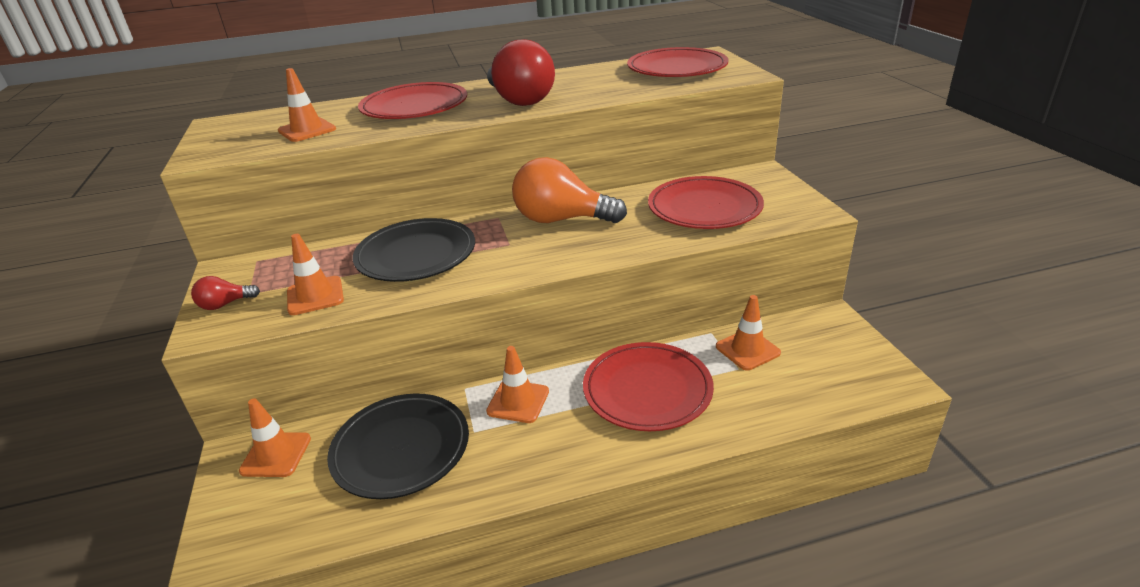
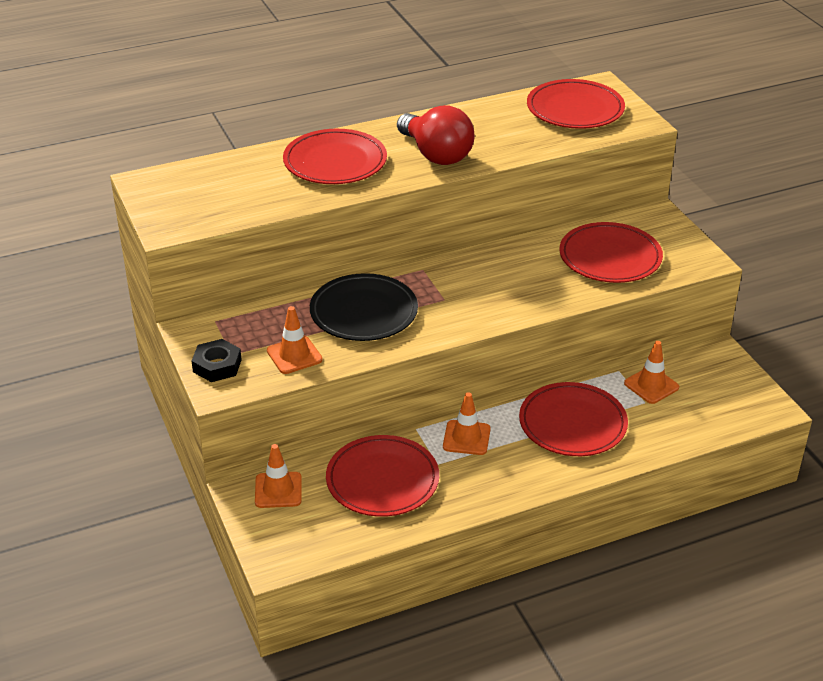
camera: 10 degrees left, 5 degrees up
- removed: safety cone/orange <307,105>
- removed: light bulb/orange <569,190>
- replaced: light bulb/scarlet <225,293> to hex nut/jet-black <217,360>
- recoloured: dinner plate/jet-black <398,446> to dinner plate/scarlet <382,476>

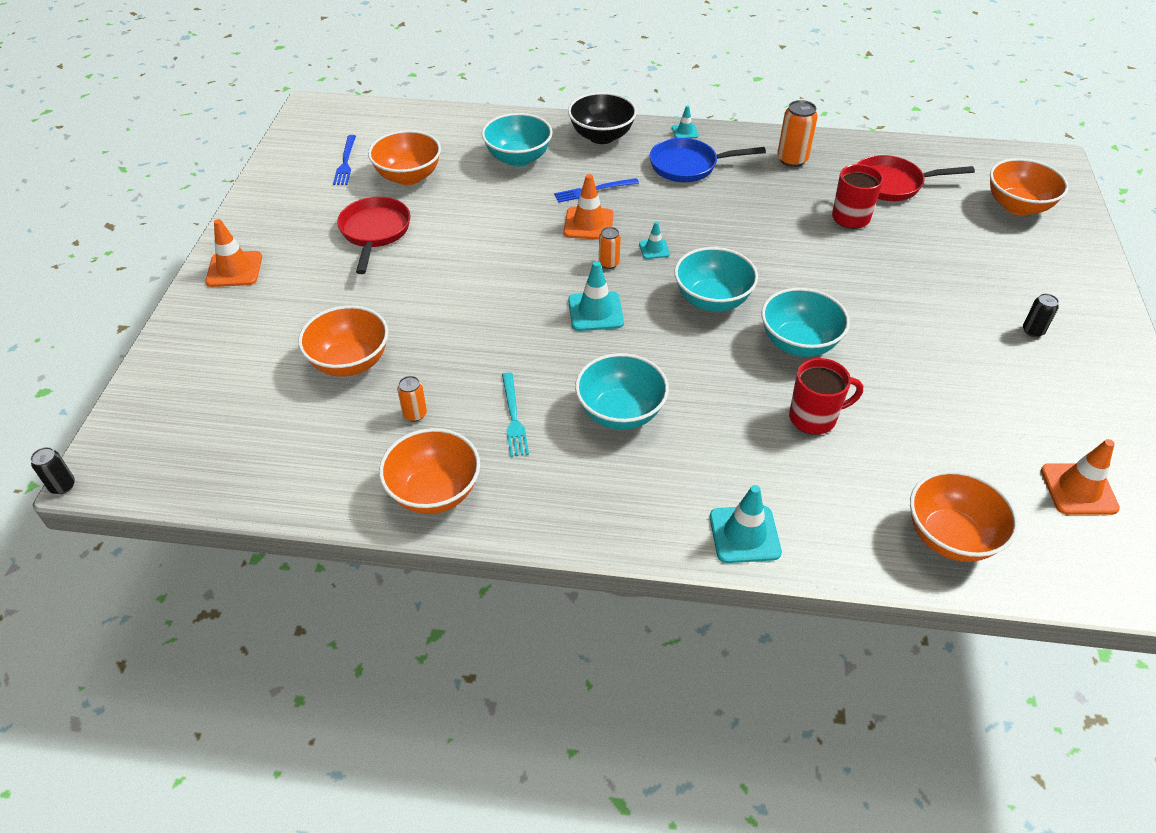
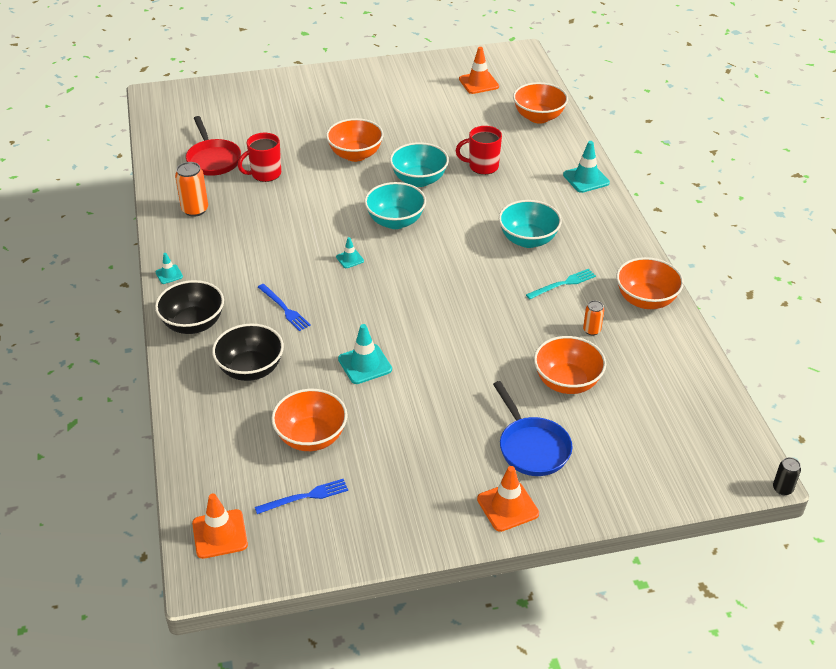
camera: 110 degrees left, 5 degrees down
- recoloured: deep dish/teal <517,140> to deep dish/jet-black <248,352>
- moved: frying pan/royal blue <708,160> to <532,428>
- moved: deep dish/orange <1029,187> to <355,140>
- moved: safety cone/orange <589,207> to <220,526>
- removed: frying pan/scarlet <373,235>
- removed: tin/orange <610,248>
- moved: safety cone/teal <596,296> to <365,354>
- removed: tin/jet-black <1041,315>
- turned: mug/scarlet <826,396> = <479,150> 60 degrees counterclockwise

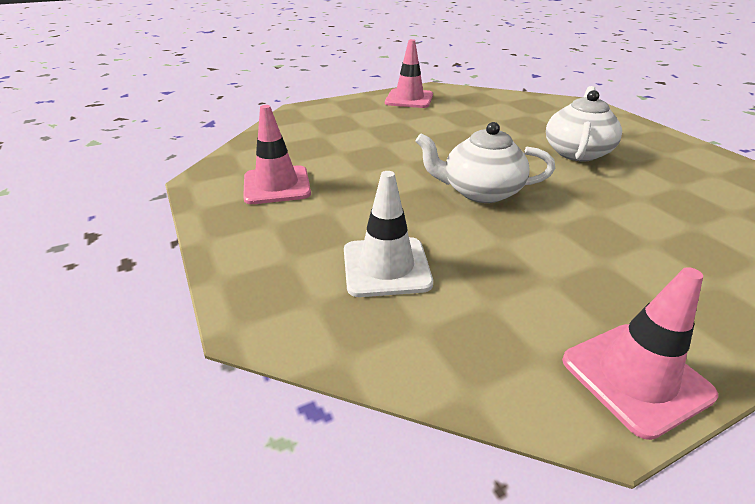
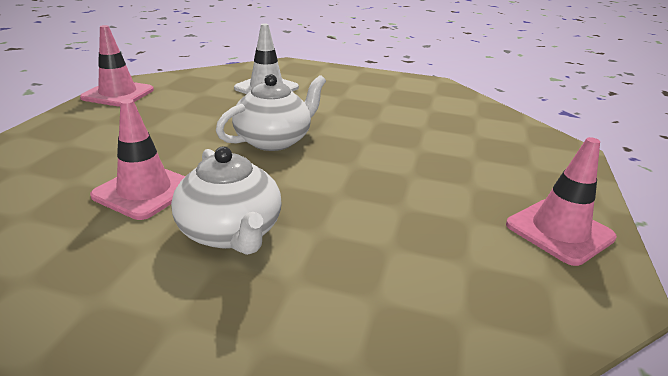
camera: 130 degrees right, 5 degrees down
- moved: safety cone/rosy <277,154> to <137,159>

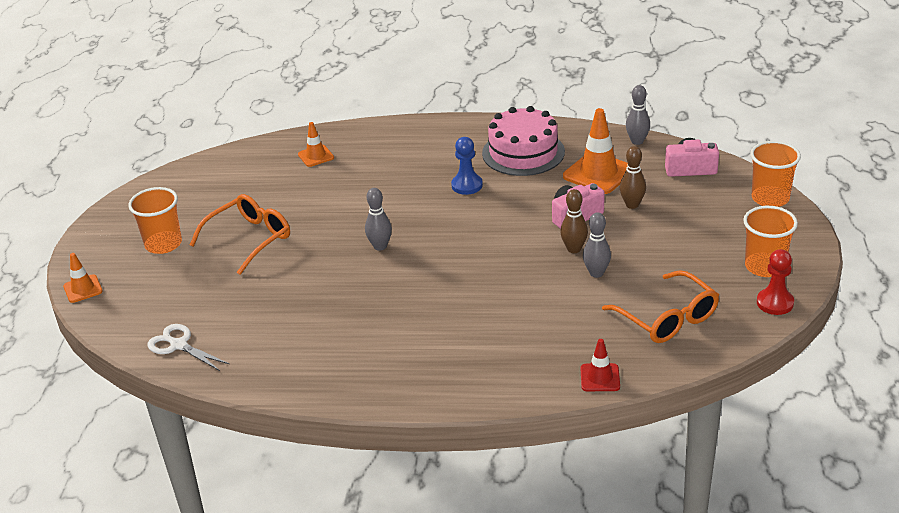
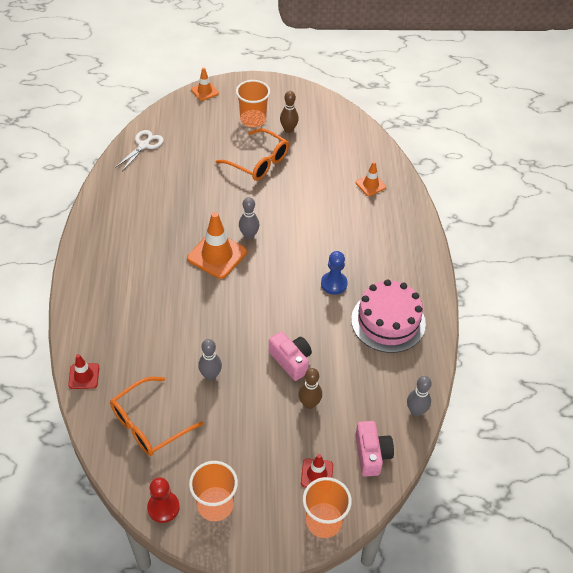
camera: 80 degrees right, 15 degrees up
- moved: safety cone/orange <595,151> to <217,245>
- moved: bowling pin/brown <574,221> to <289,112>
- added: safety cone/scarlet <317,470>

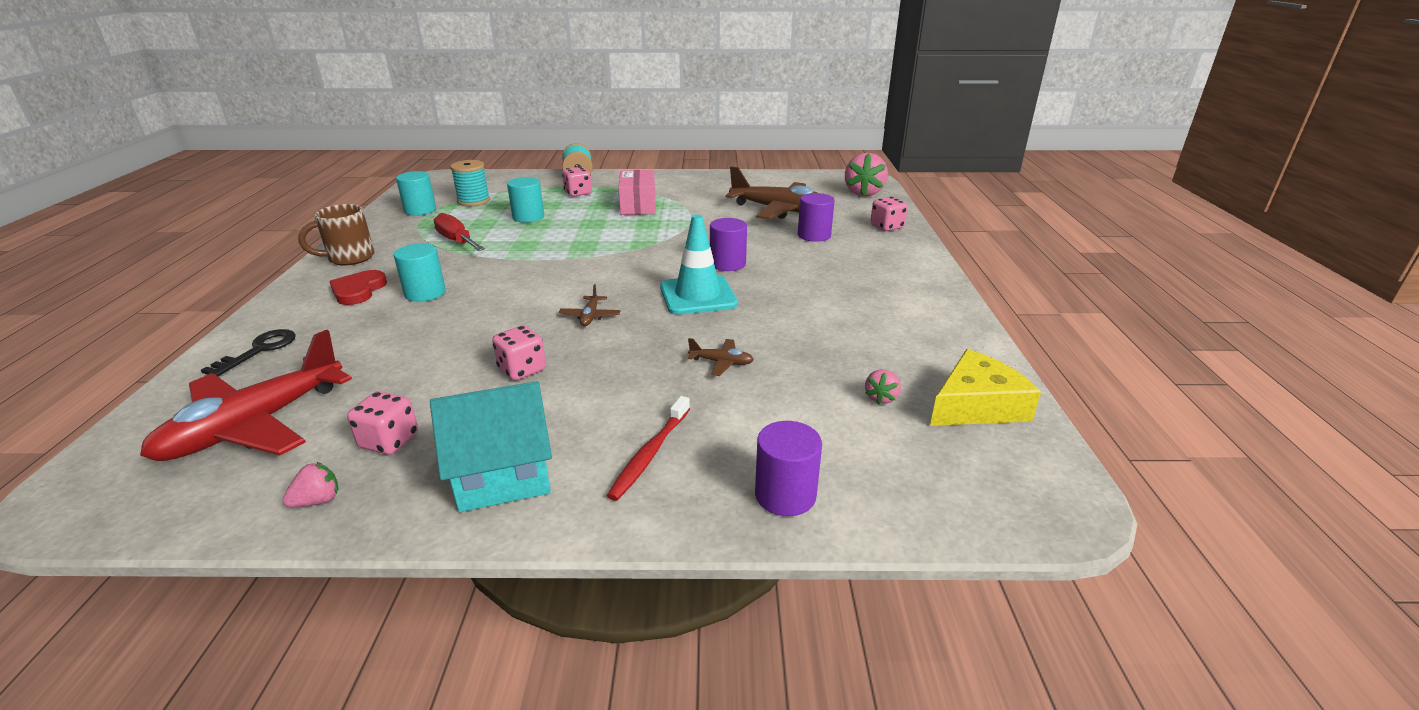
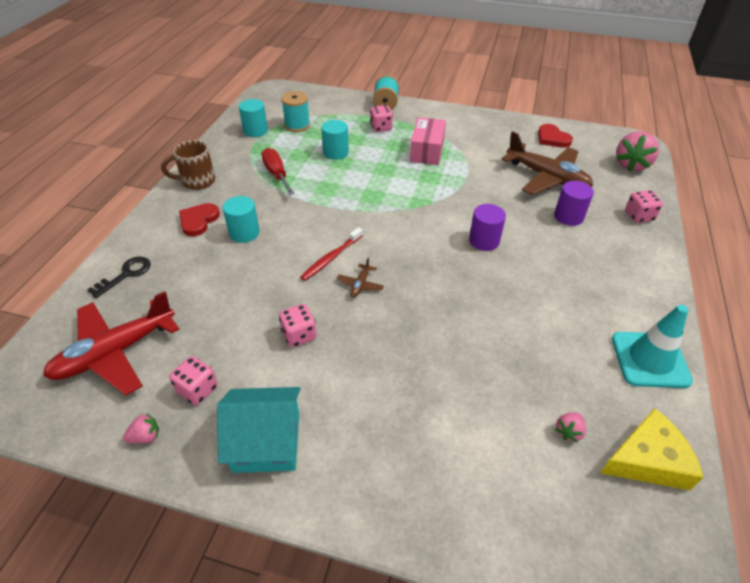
camera: 15 degrees right, 15 degrees up
- moved: safety cone/teal <699,265> to <652,346>
- removed: toy plane/brown <721,357>
- moved: toothbrush/scarlet <648,448> to <331,254>
- removed: cylinder shape/purple <788,468>
- added: heart/scarlet <555,136>

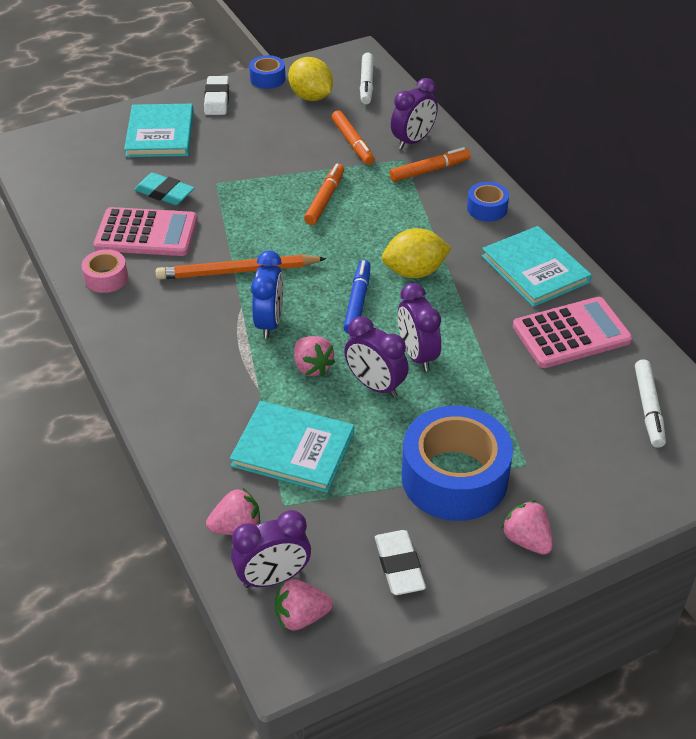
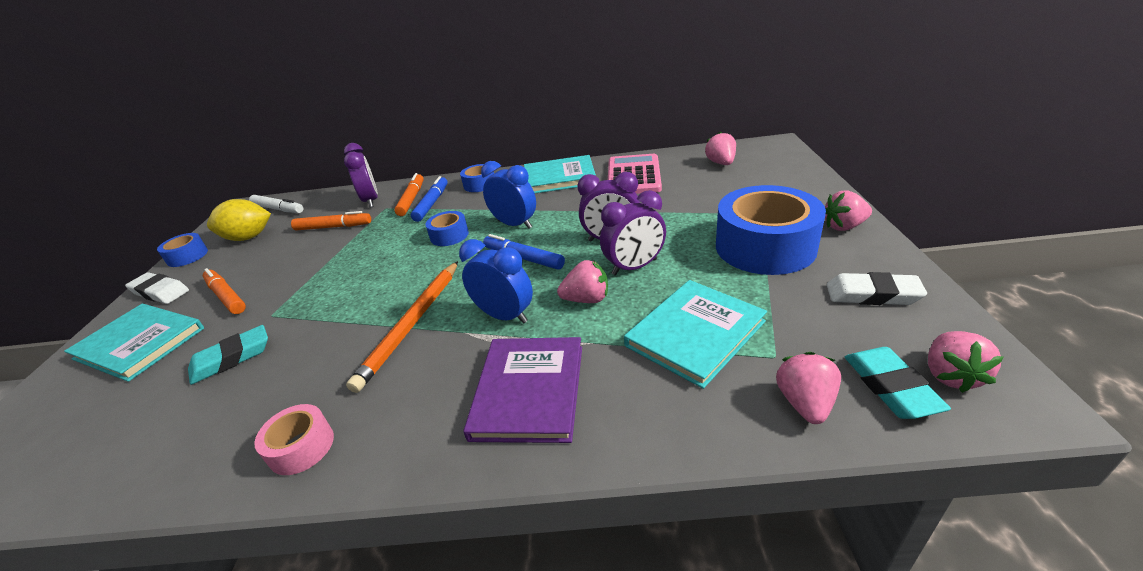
camera: 60 degrees left, 10 degrees down
- moved: marker/orange <324,194> to <224,291>
- removed: adding machine/rosy <145,231>
- replaced: citrus fruit/golden <416,253> to clock/royal blue <508,195>
- replaced: marker/pure white <650,403> to toy strawberry/rosy <720,148>
- replaced: clock/purple <271,549> to gum eraser/teal <898,383>
- added: marker/royal blue <429,199>
- added: roll of tape/royal blue <447,228>
- added: hardback/purple <522,390>

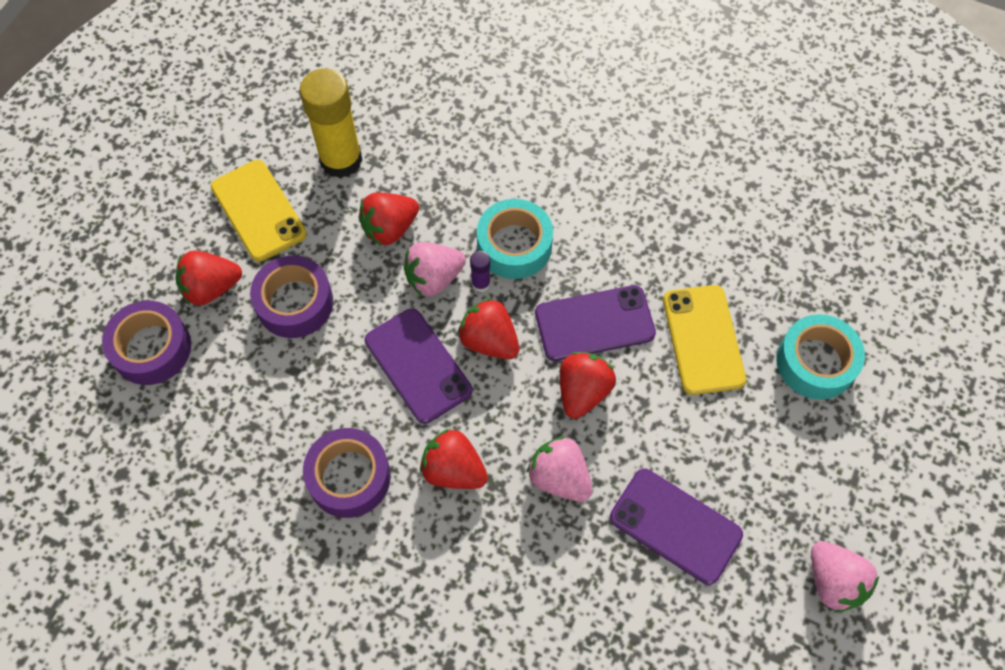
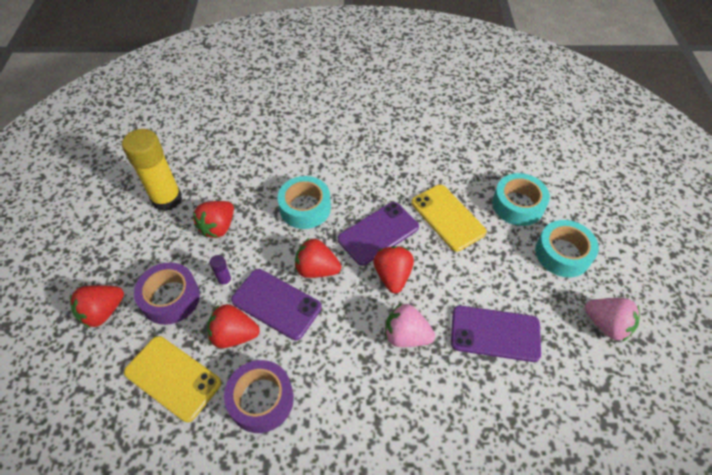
camera: 25 degrees left, 10 degrees down
- moved: smartphone/golden <259,211> to <172,379>
- removed: toy strawberry/rosy <434,269>
- moved: stick of glue/purple <480,271> to <221,271>
- removed: roll of tape/purple <146,343>
- moved: toy strawberry/scarlet <454,459> to <233,326>
- added: roll of tape/teal <567,248>

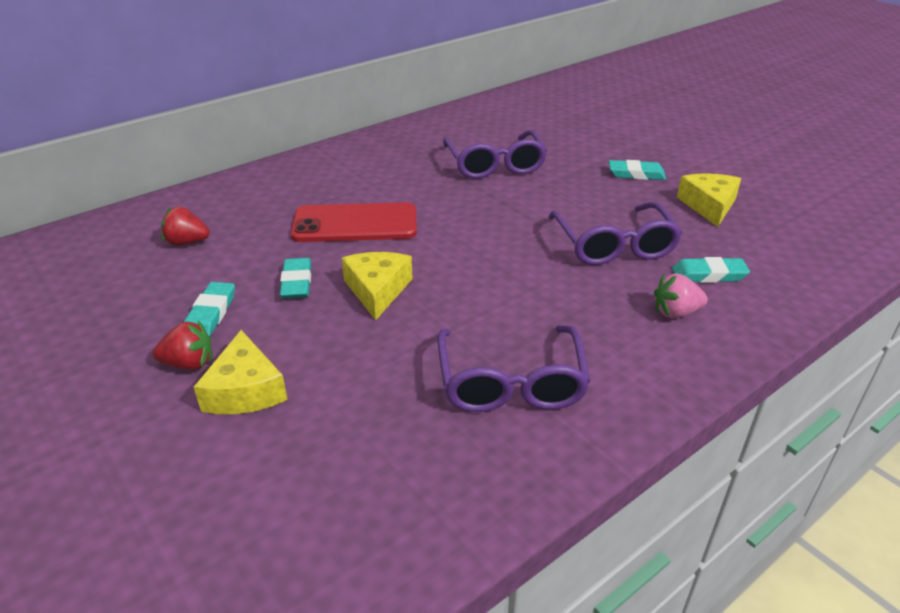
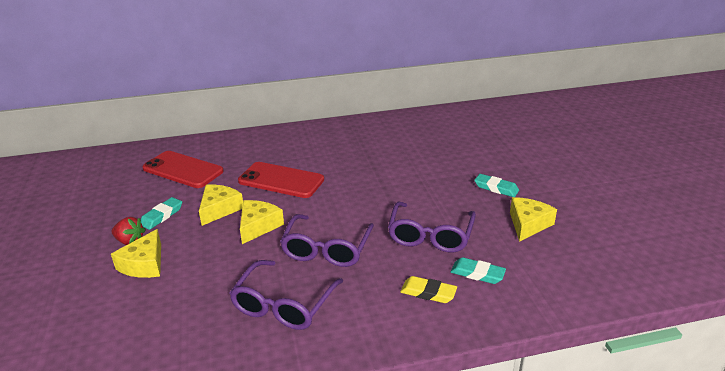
camera: 25 degrees right, 5 degrees down
- moved: eyeglasses/purple <495,154> to <327,240>
- replaced: toy strawberry/scarlet <185,226> to smartphone/scarlet <183,169>
- replaced: gum eraser/teal <295,278> to cheese wedge/golden <221,205>
- replaced: toy strawberry/rosy <681,295> to gum eraser/golden <428,289>

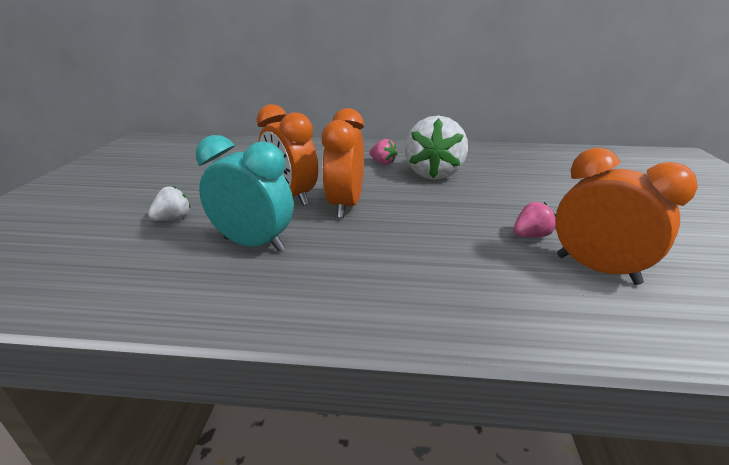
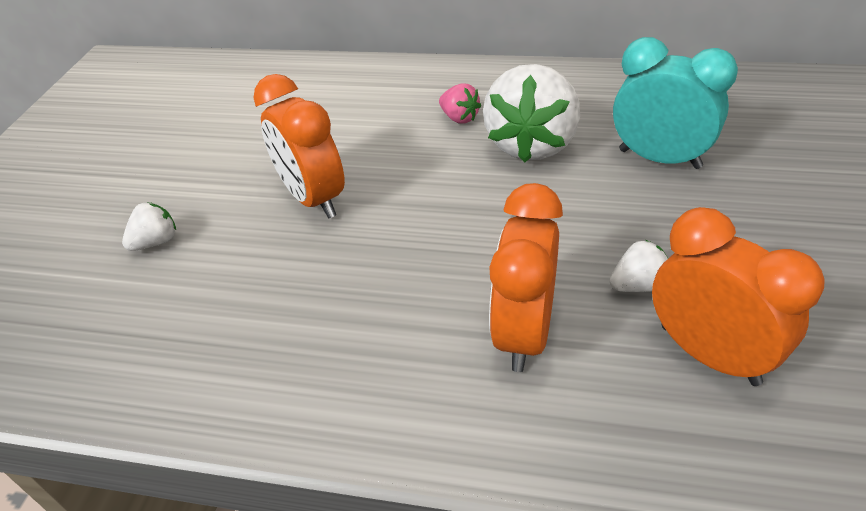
camera: 10 degrees right, 15 degrees up
- moved: clock/orange <343,163> to <526,277>
- moved: clock/teal <244,193> to <675,103>
- recoloured: toy strawberry/rosy <534,219> to toy strawberry/pure white <639,266>

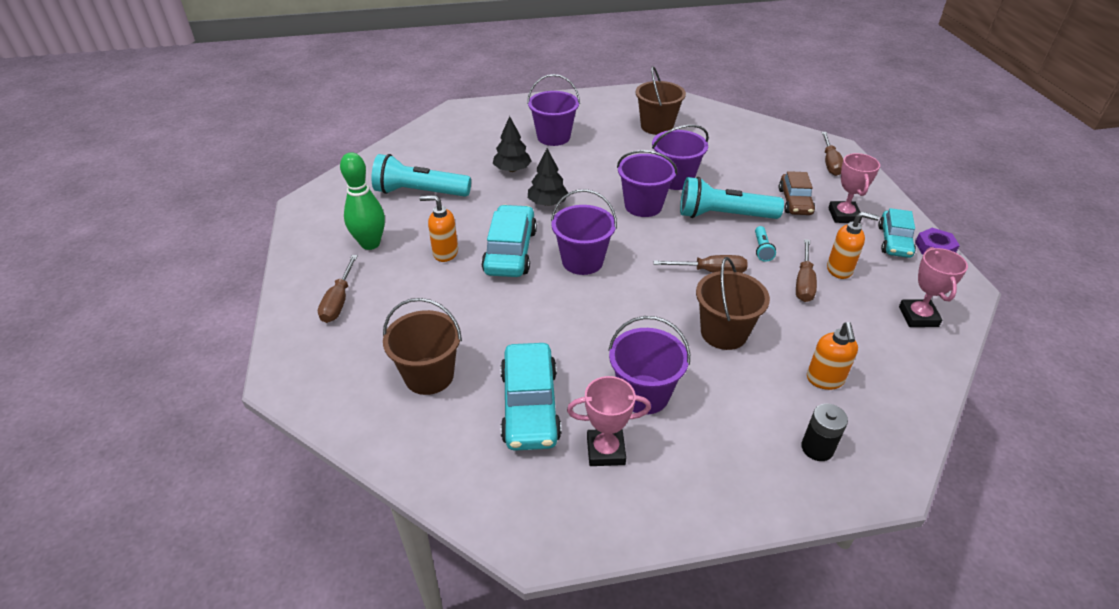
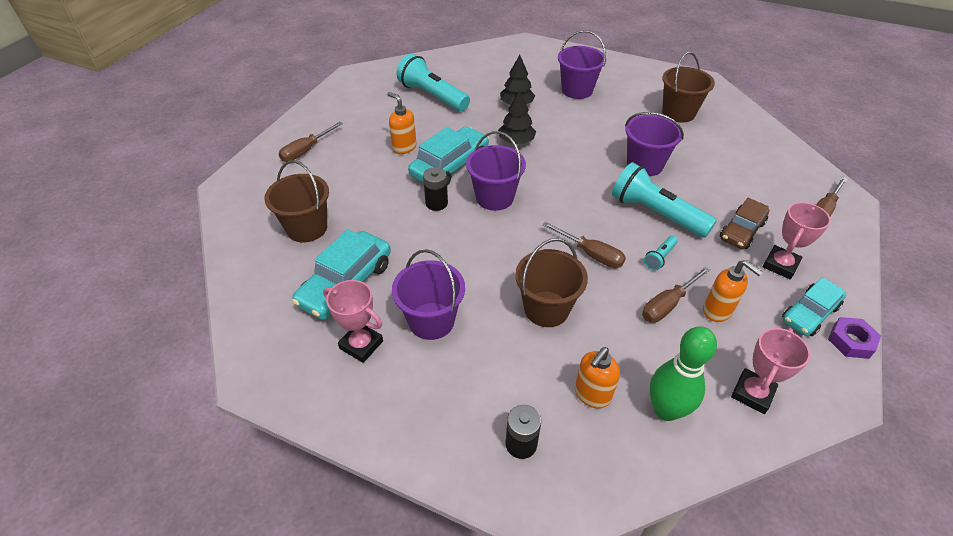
camera: 35 degrees right, 5 degrees up
- removed: sand bucket/purple <647,183>
- moved: bowling pin/emerald <362,201> to <683,373>
- added: AA battery/jet-black <435,189>

